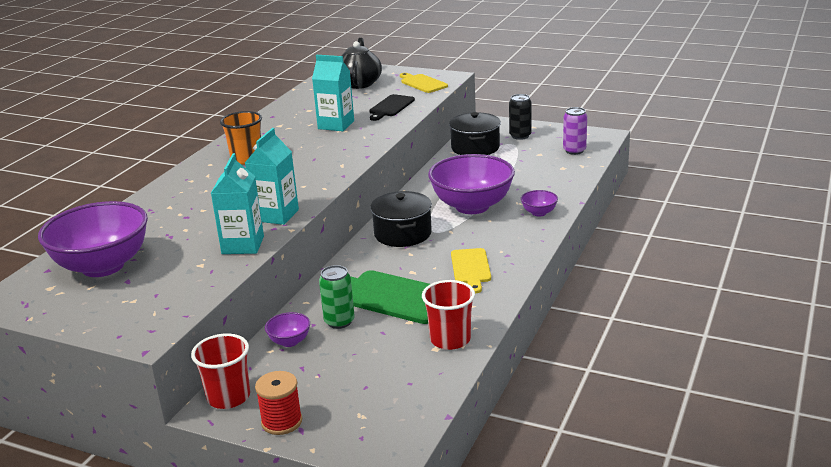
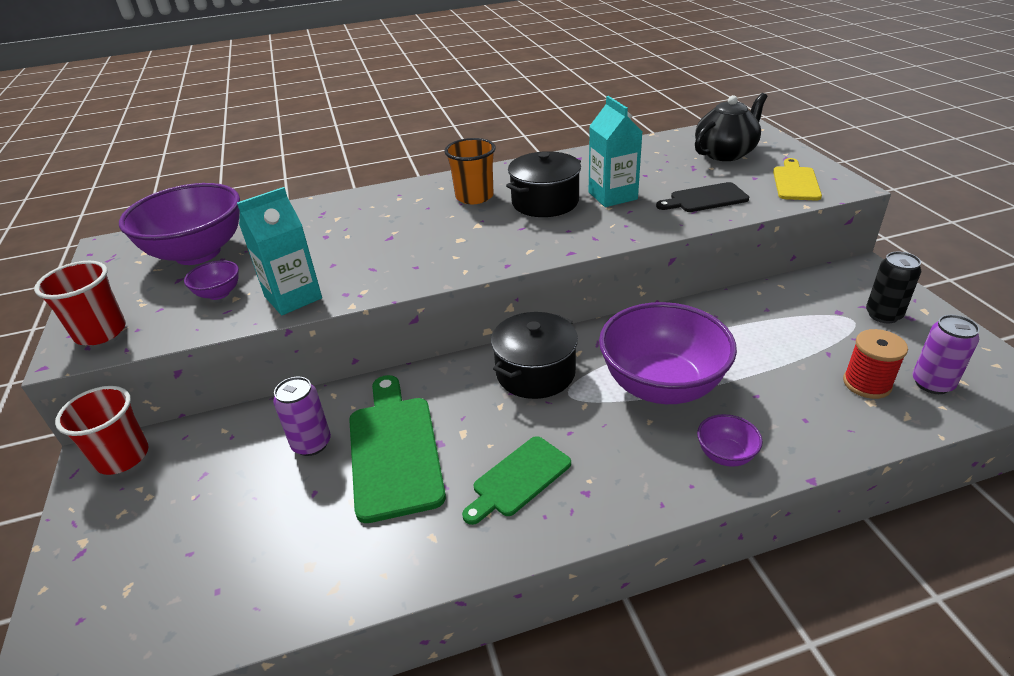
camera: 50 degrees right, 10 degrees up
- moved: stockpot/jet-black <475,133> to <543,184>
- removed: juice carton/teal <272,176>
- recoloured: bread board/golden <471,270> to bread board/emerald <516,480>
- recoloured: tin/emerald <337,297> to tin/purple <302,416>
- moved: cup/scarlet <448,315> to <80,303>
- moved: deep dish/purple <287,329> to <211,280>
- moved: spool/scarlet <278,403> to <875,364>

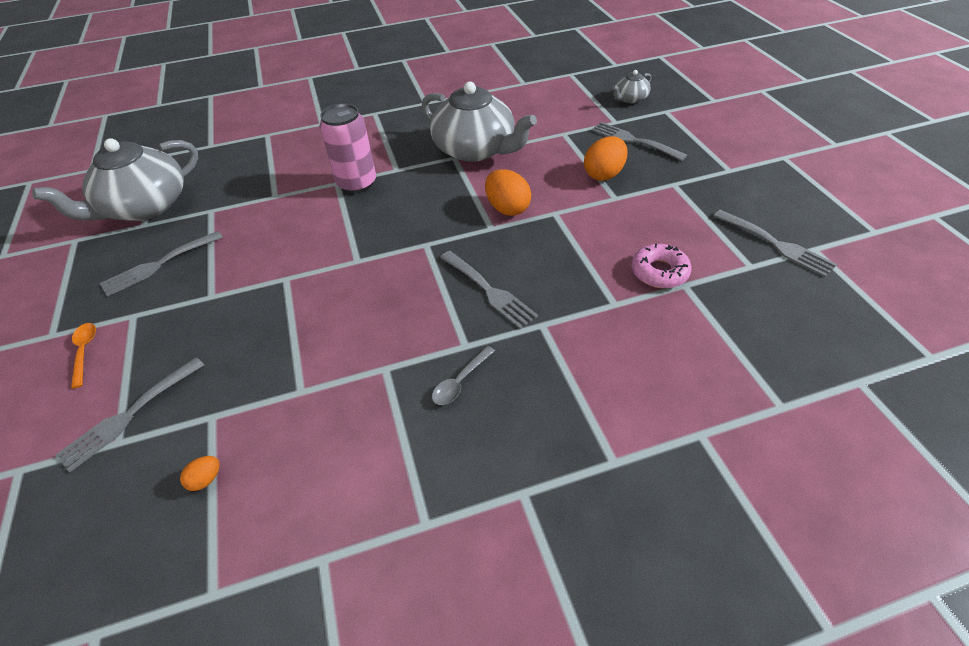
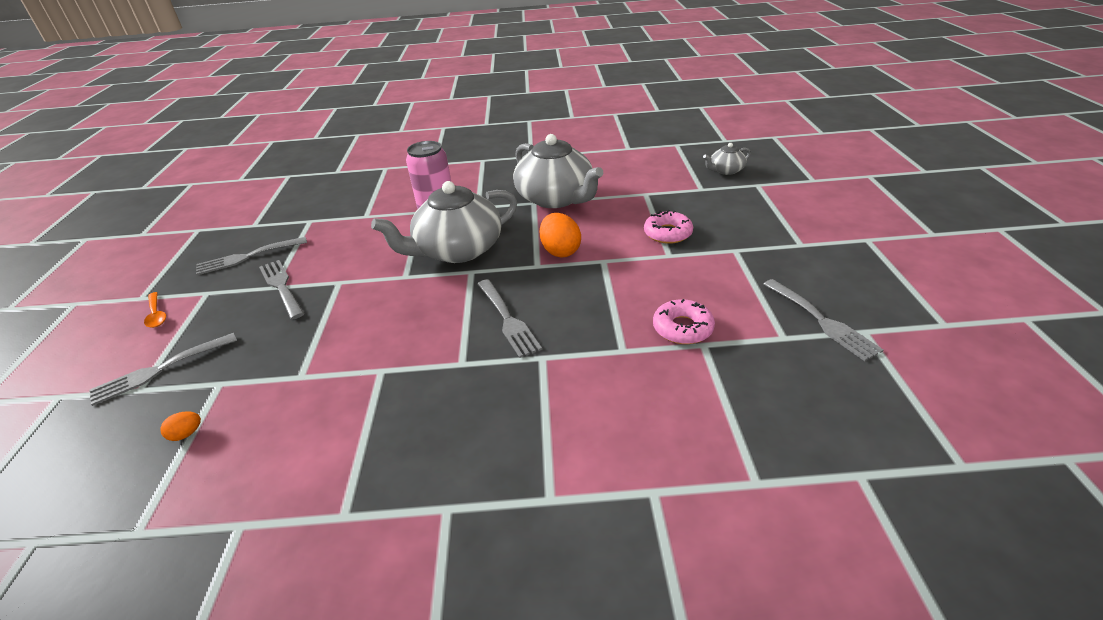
camera: 15 degrees right, 10 degrees down
- moved: dinner fork/grey <639,141> to <281,290>
- replaced: toy egg/orange <606,158> to doughnut/rosy <668,227>
- moved: china teapot/grey <115,179> to <444,222>
- turned: spoon/orange <83,355> = <155,310> 150 degrees clockwise
- removed: spoon/grey <463,375>

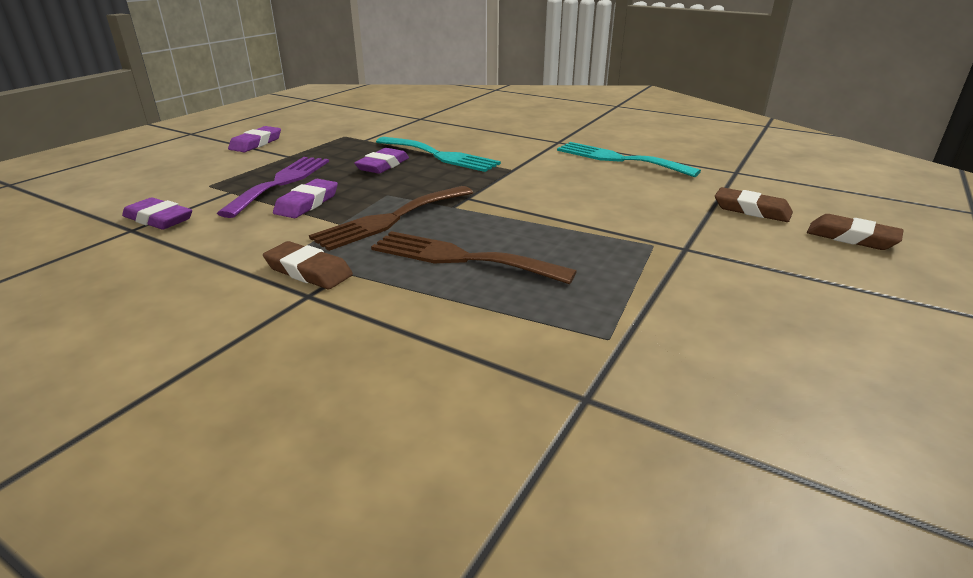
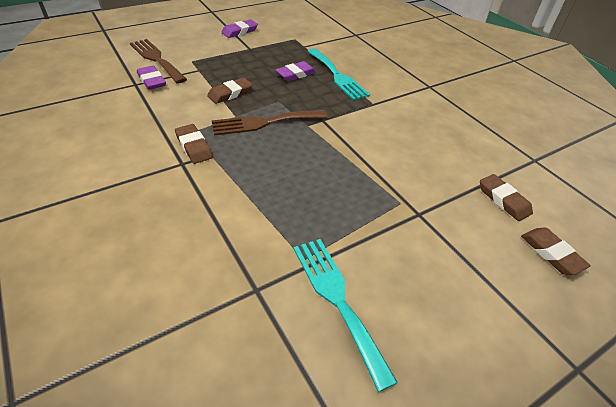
camera: 25 degrees right, 15 degrees up
- moved: dinner fork/teal <629,159> to <345,315>
- removed: dinner fork/purple <273,187>
- recoloured: gum eraser/purple <305,198> to gum eraser/brown <230,90>
- moved: dinner fork/brown <474,257> to <158,61>

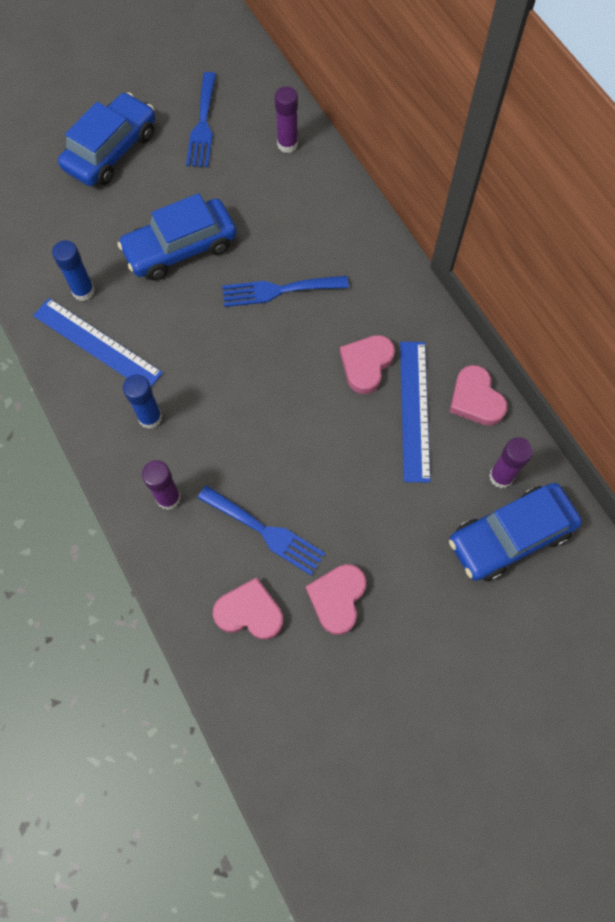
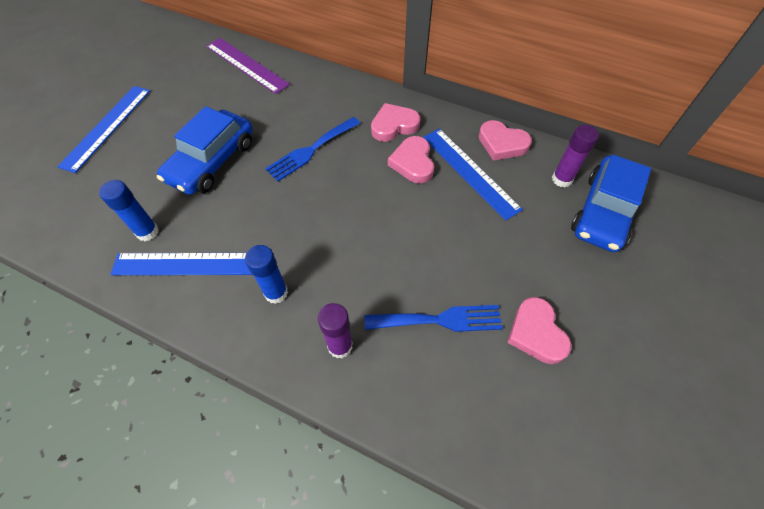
camera: 35 degrees left, 10 degrees down
- removed: dinner fork/royal blue <201,119>
- replaced: stick of glue/purple <286,119> to measuring stick/purple <248,66>
- replaced: automobile/royal blue <106,139> to measuring stick/royal blue <103,129>
- moved: heart/rosy <248,608> to <396,122>

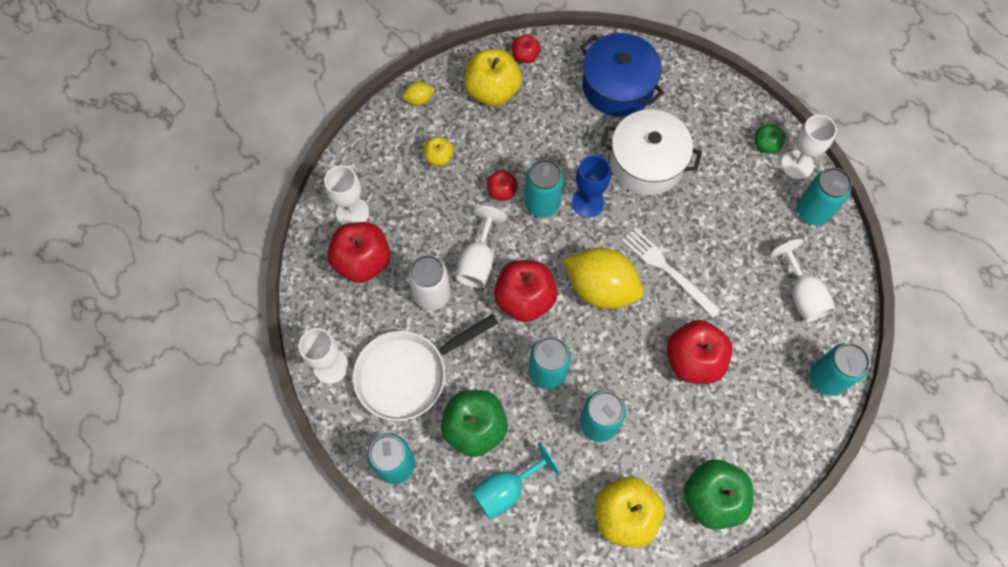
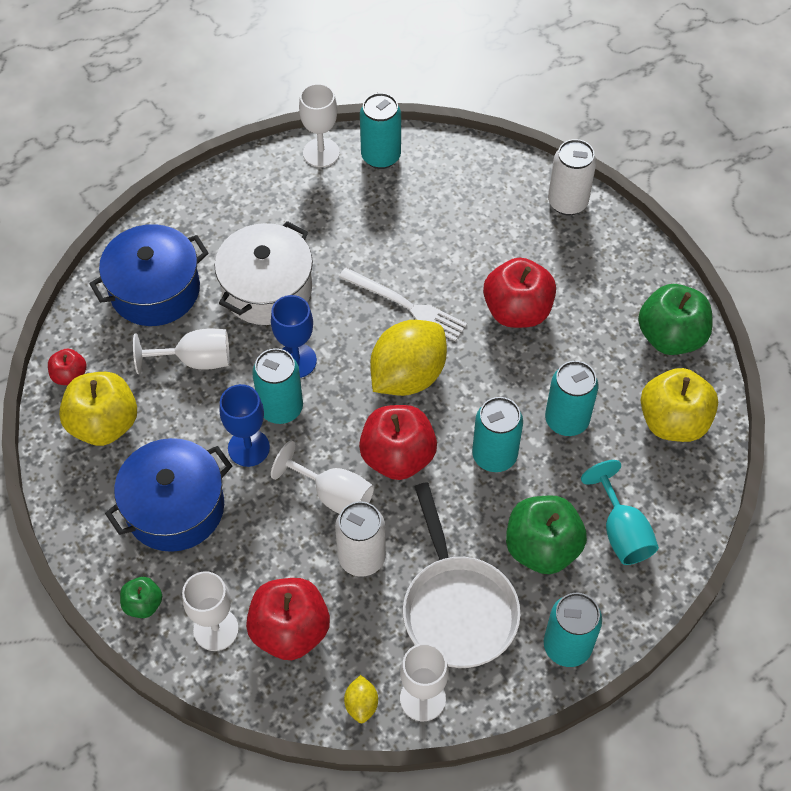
camera: 75 degrees left, 10 degrees down
- moved: citrus fruit/golden <419,93> to <361,699>
- moved: apple fruit/emerald <769,139> to <141,597>
- replaced: apple fruit/golden <439,151> to stockpot/royal blue <168,495>
- replaced: apple fruit/scarlet <501,185> to wine glass/royal blue <244,425>
- turned: dinner fork/pure white <671,272> = <403,305> 120 degrees counterclockwise
- moved: wine glass/pure white <803,280> to <181,351>
- recoloured: tin/teal <840,369> to tin/pure white <572,177>

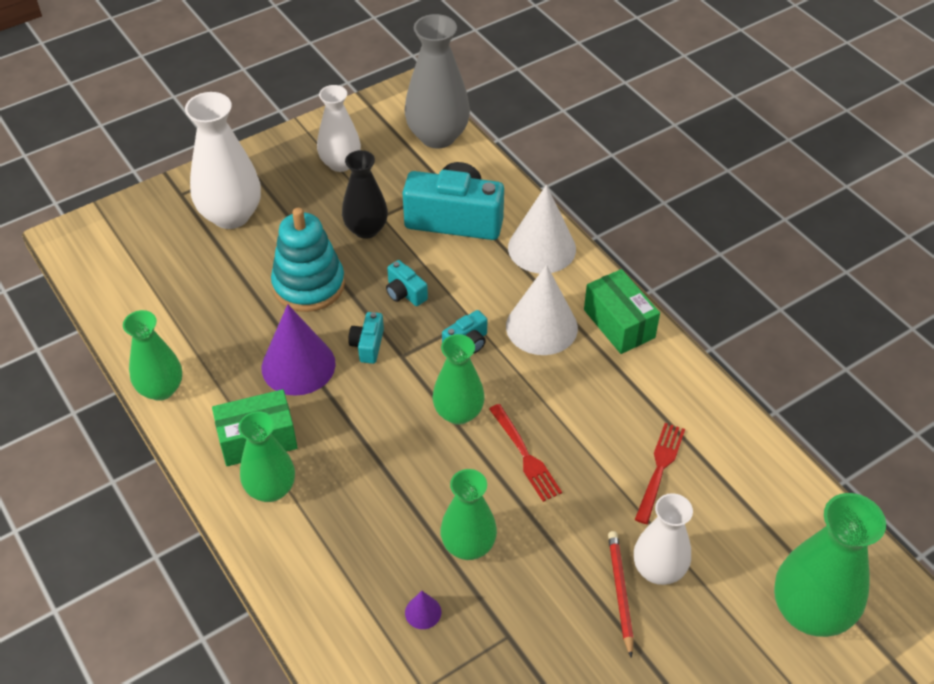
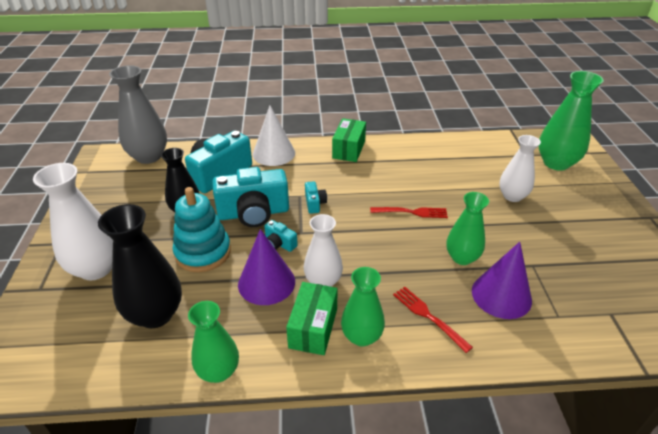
camera: 60 degrees left, 10 degrees down
- moved: vase/pure white <339,128> to <323,250>
- resized: compact camera/teal <407,283> = <250,197> x2.22
- removed: cone shape/pure white <542,310>
- turned: box/emerald <622,311> = <349,140> 75 degrees counterclockwise
- removed: vase/emerald <459,379>
- moved: dinner fork/scarlet <660,473> to <433,320>
- removed: wooden pencil/scarlet <621,594>
- resized: cone shape/purple <423,610> = <502,280> x2.35
- added: vase/jet-black <140,266>

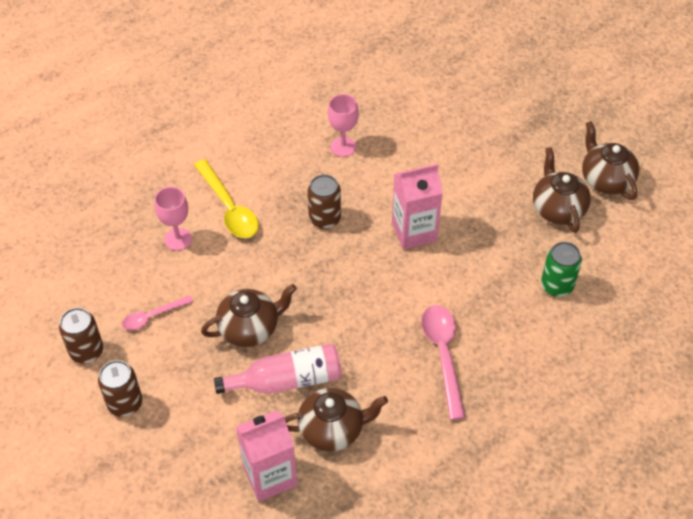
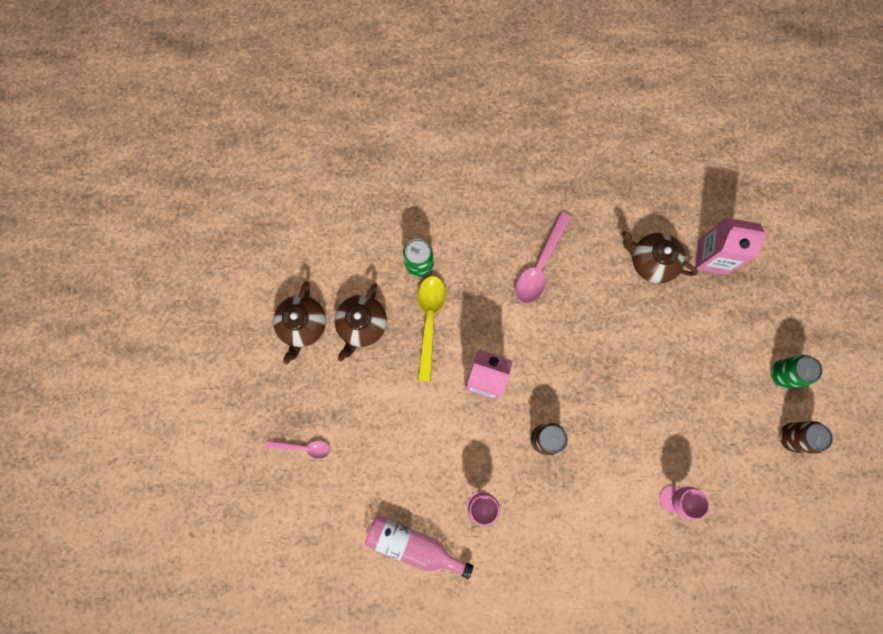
camera: 145 degrees left, 25 degrees up
- moved: spoon/golden <226,198> to <432,329>
- removed: china teapot/brown <249,315>
- moved: spoon/rosy <157,312> to <298,449>
- moved: flask/rosy <277,369> to <419,547>
- recoloured: tin/brown <120,388> to tin/emerald <797,372>

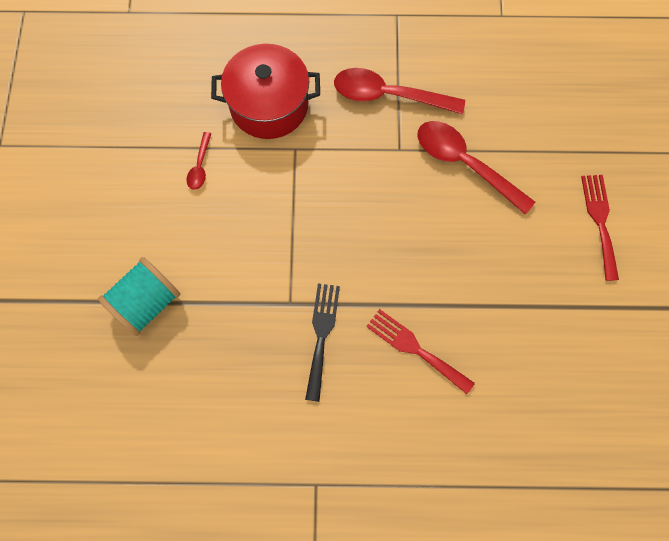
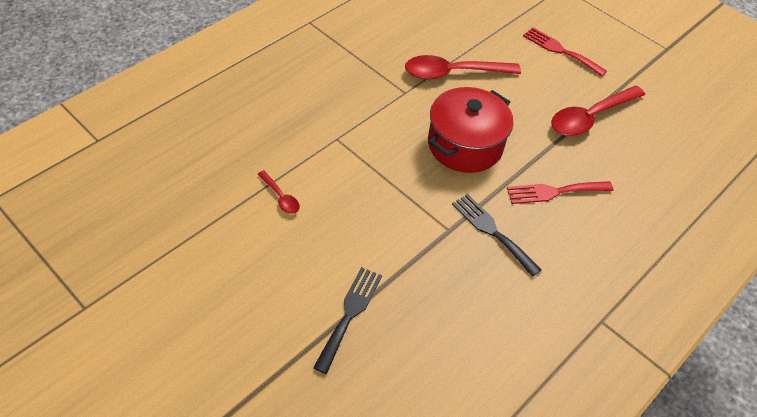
camera: 50 degrees left, 20 degrees down
- moved: stockpot/scarlet <265,91> to <470,130>
- moved: spoon/scarlet <399,91> to <598,111>
- replaced: spool/teal <139,296> to dinner fork/jet-black <347,320>

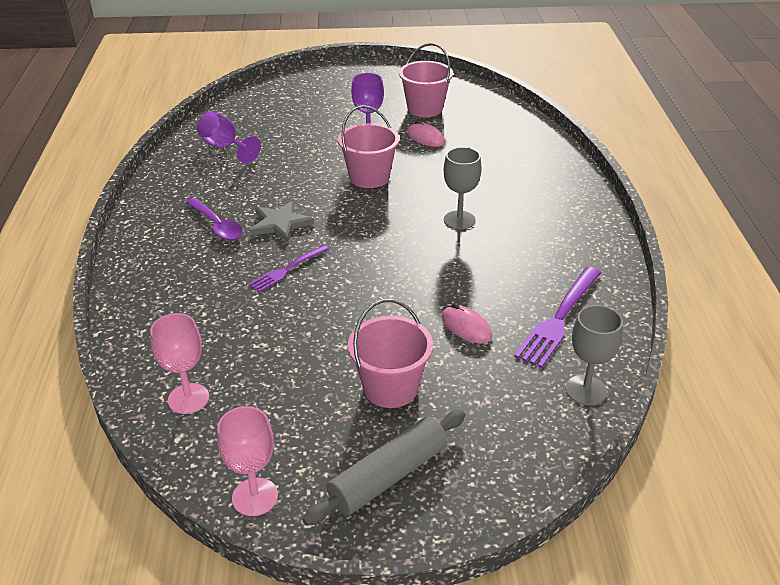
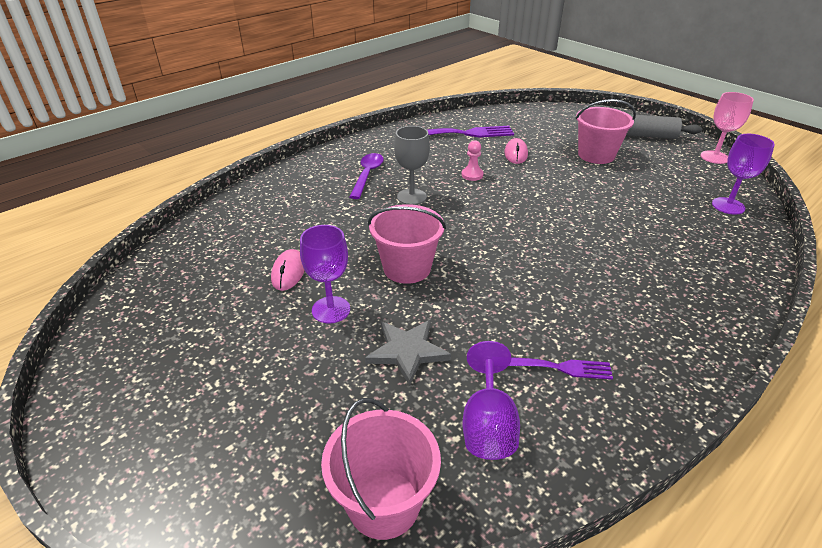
camera: 130 degrees left, 0 degrees up
- moved: sand bucket/rosy <426,80> to <381,469>
- moved: spoon/purple <214,219> to <367,176>
- moved: five-pointed star/grey <282,222> to <408,353>
- moved: dinner fork/purple <288,269> to <561,368>
- removed: wine glass/grey <594,355>
- recoloured: wine glass/rosy <179,363> to wine glass/purple <743,174>
- added: chess pawn/rosy <473,160>

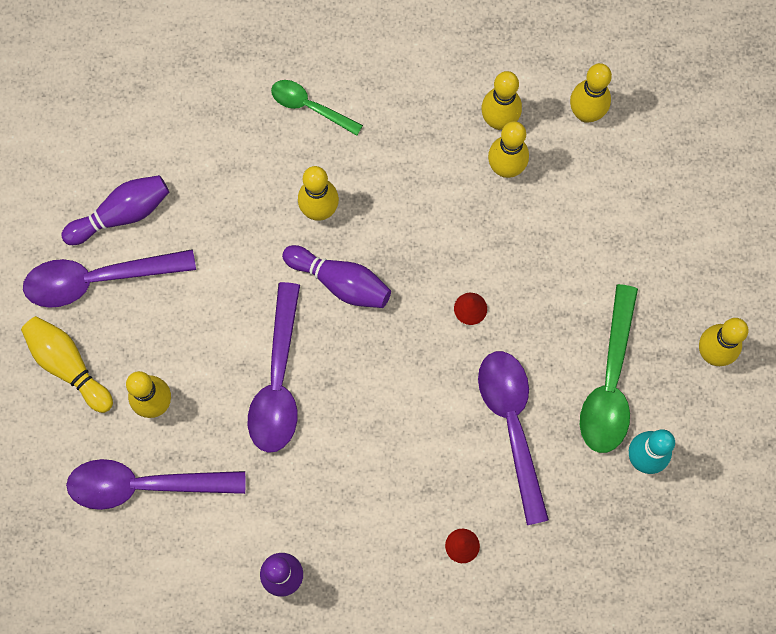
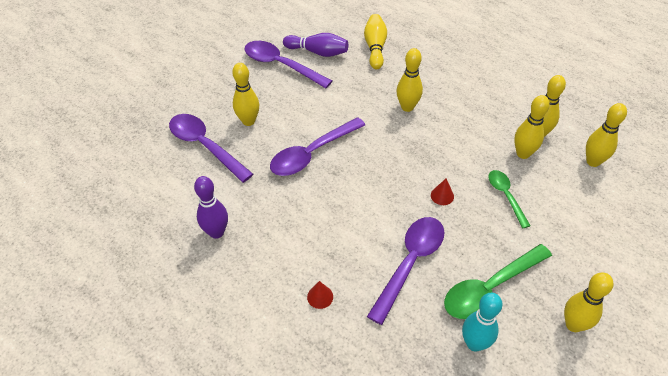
camera: 45 degrees right, 25 degrees down
- moved: spoon/emerald <317,108> to <509,199>
- removed: bowling pin/purple <336,276>
- moved: bowling pin/golden <67,364> to <375,41>

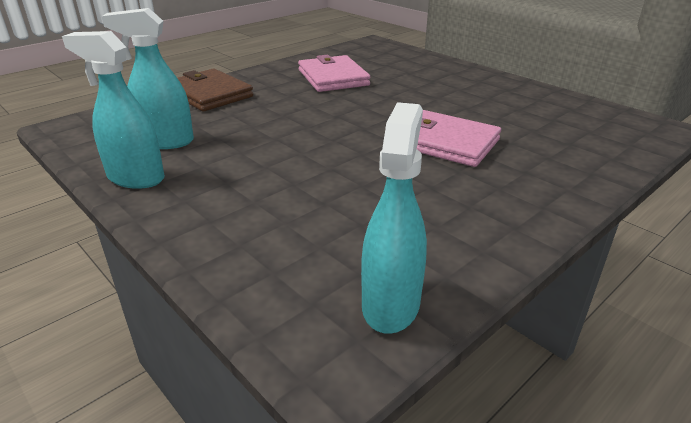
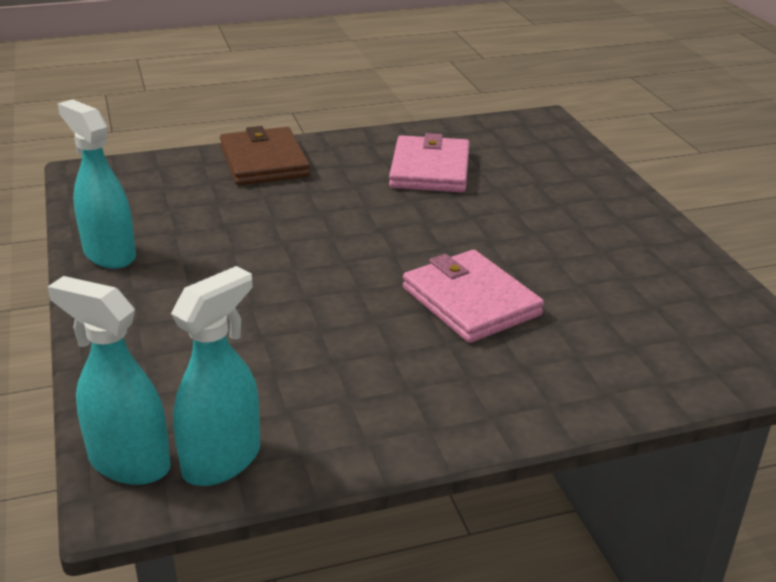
camera: 25 degrees right, 0 degrees up
- moved: spray cleaner/teal <148,78> to <109,380>

